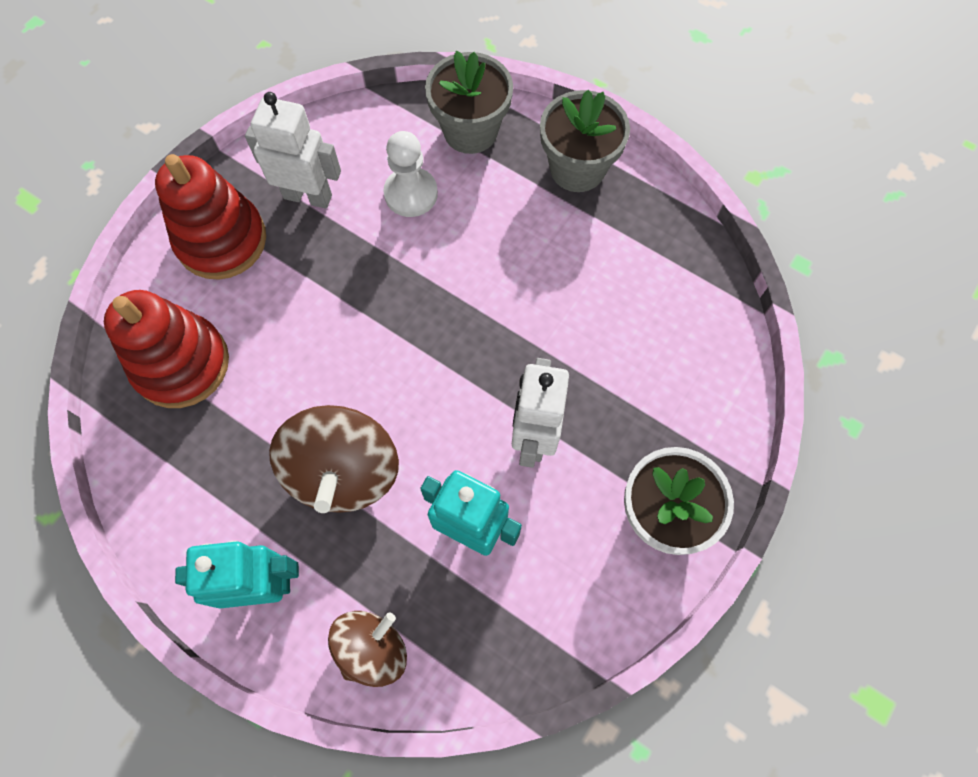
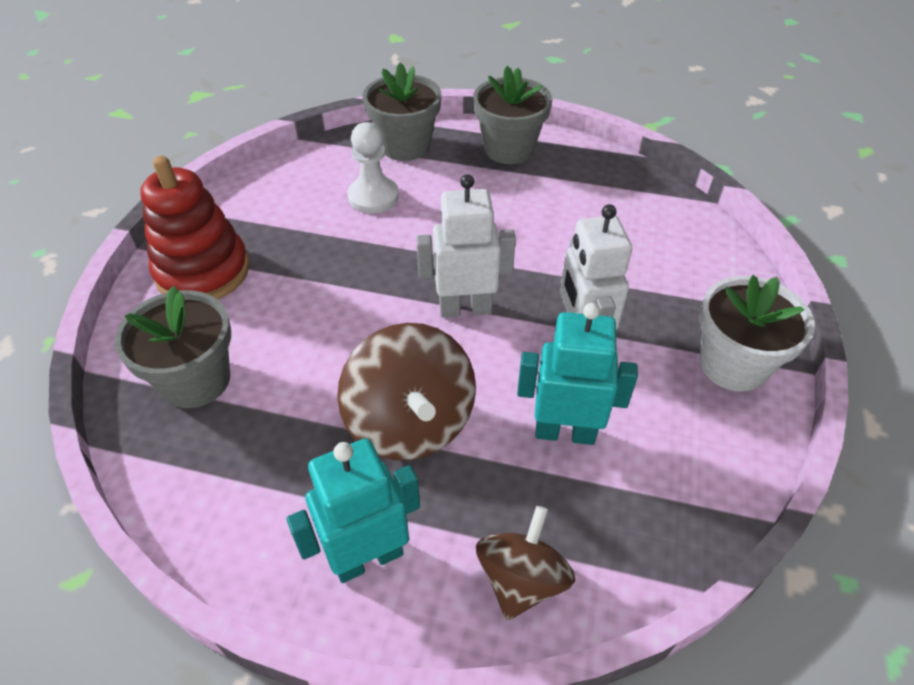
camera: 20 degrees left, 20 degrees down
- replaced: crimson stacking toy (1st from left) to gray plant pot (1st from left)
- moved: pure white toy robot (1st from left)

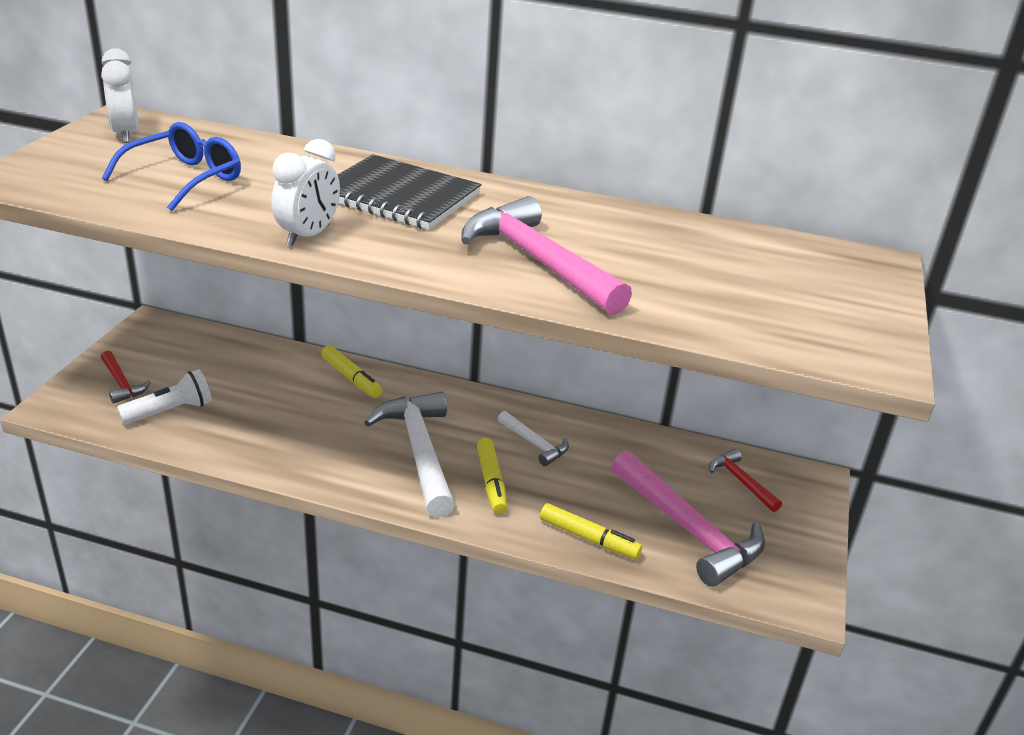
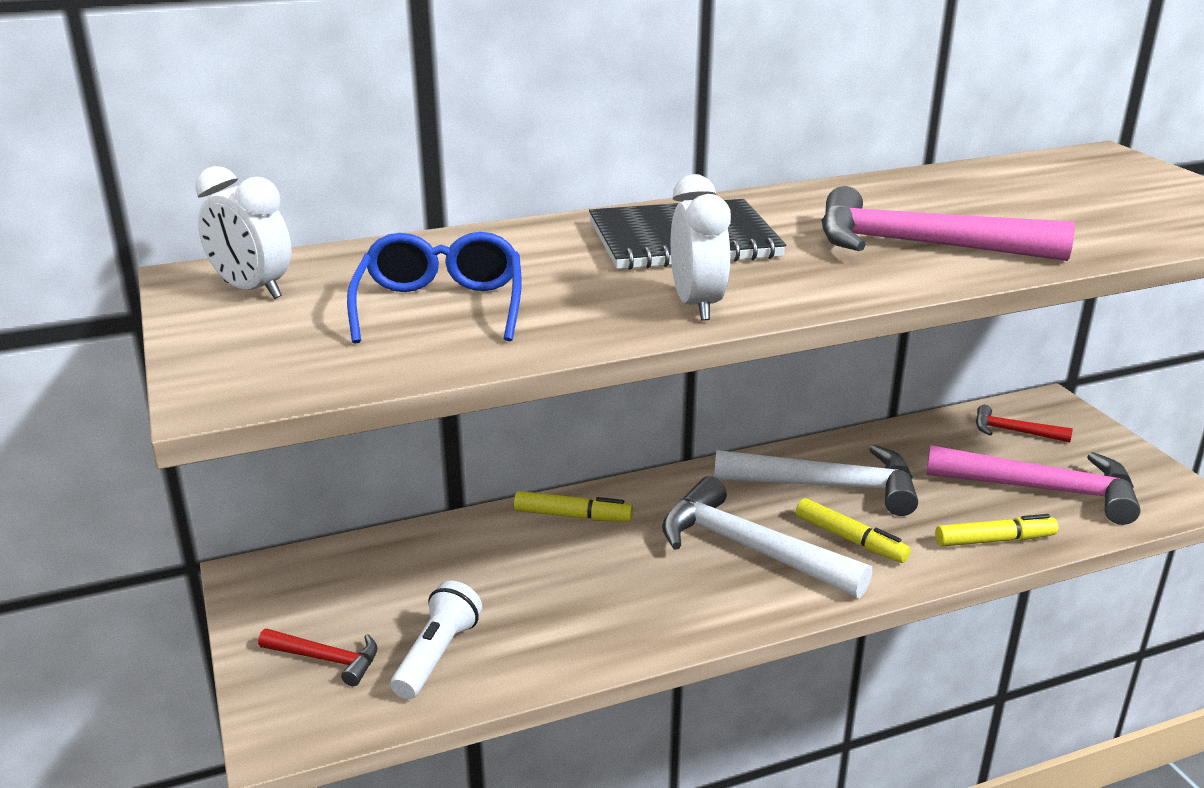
camera: 35 degrees left, 5 degrees down
- resized: pure white hammer (2nd from left) x1.98

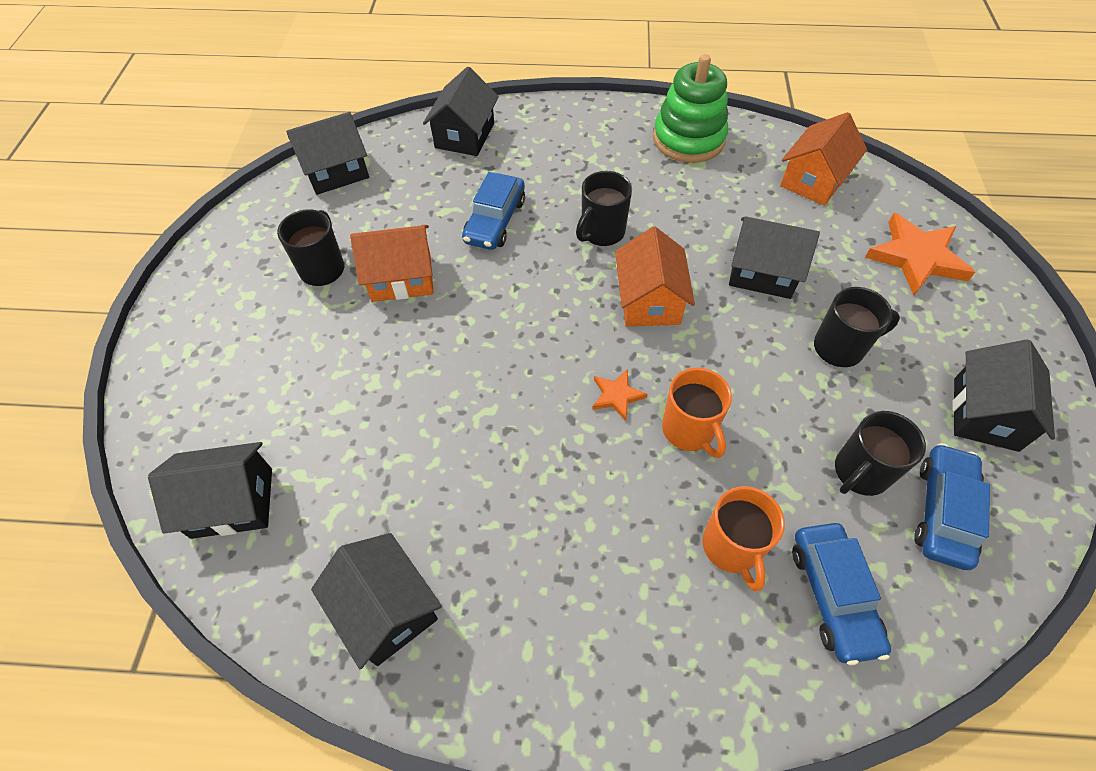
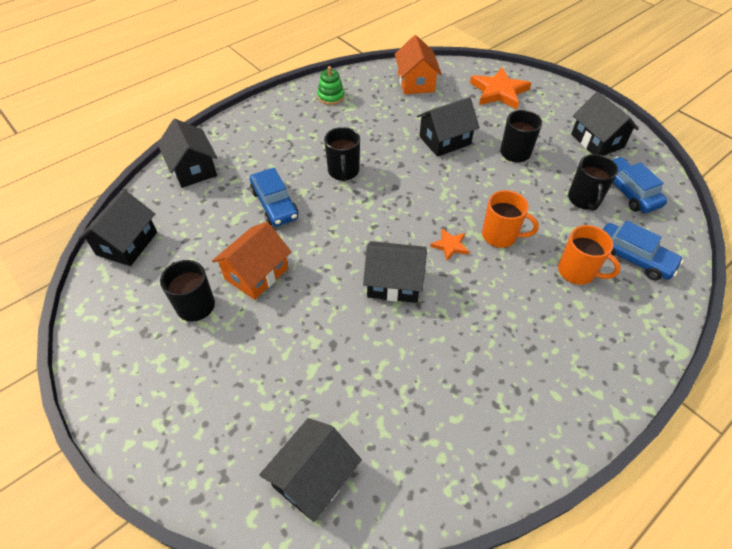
camera: 45 degrees left, 5 degrees down
- moved: jet-black cottage (3rd from left in the first image) to jet-black cottage (4th from left)
- removed: bright orange cottage (2nd from left)
- resized: emerald stacking toy x0.53

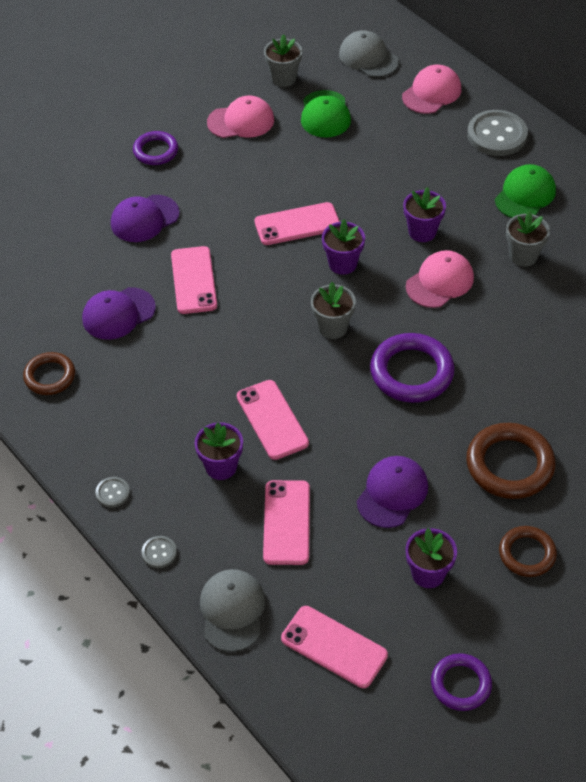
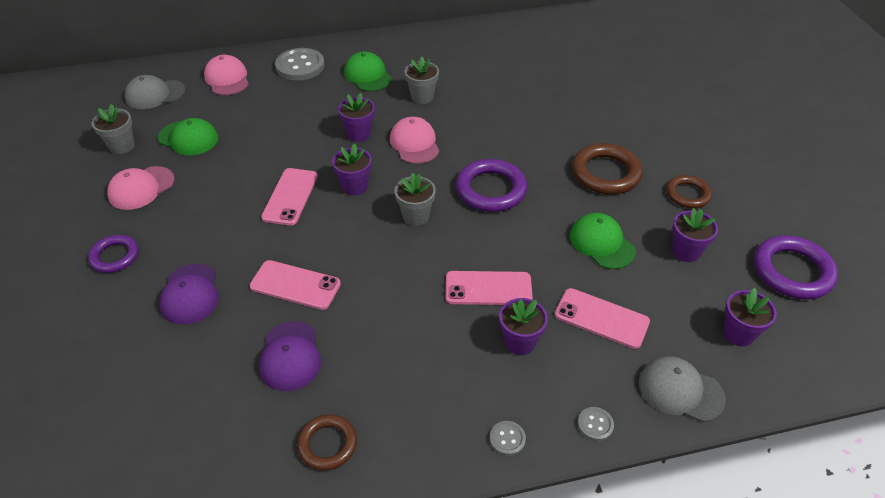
camera: 65 degrees left, 5 degrees down
- turned: rosy cap (1st from left) 150 degrees counterclockwise
- replaced: rosy mobile phone (5th from left) to purple plant pot (5th from left)
- recoloured: purple cap (3rd from left) to emerald cap (3rd from left)
- resized: purple hoop (3rd from left) x1.61

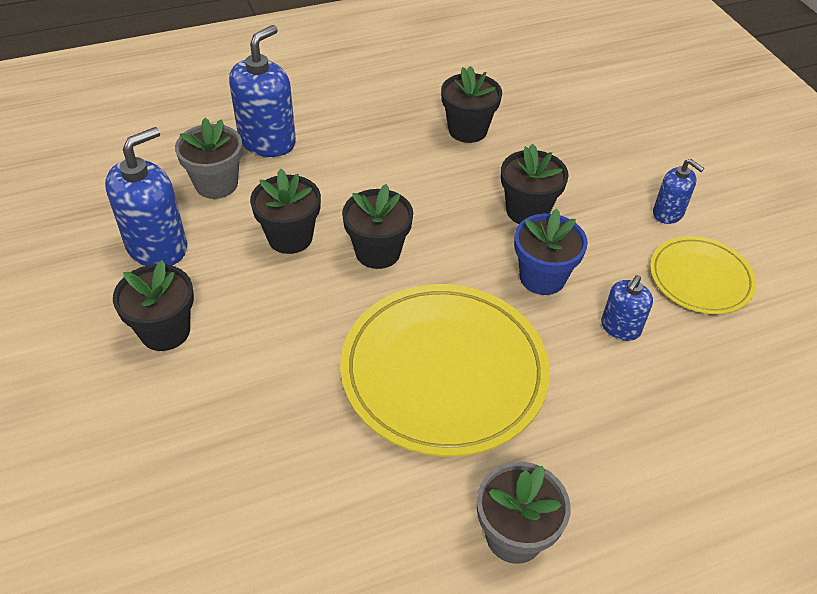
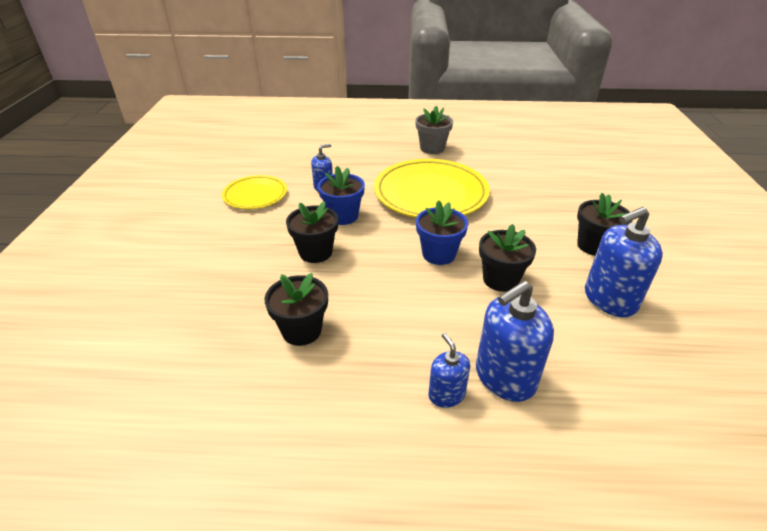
camera: 155 degrees left, 10 degrees down
- removed: gray plant pot (1st from left)
- recoloured: jet-black plant pot (3rd from left) to cobalt plant pot (2nd from left)
- moved: cobalt soap dispenser (4th from left in the first image) to cobalt soap dispenser (2nd from left)

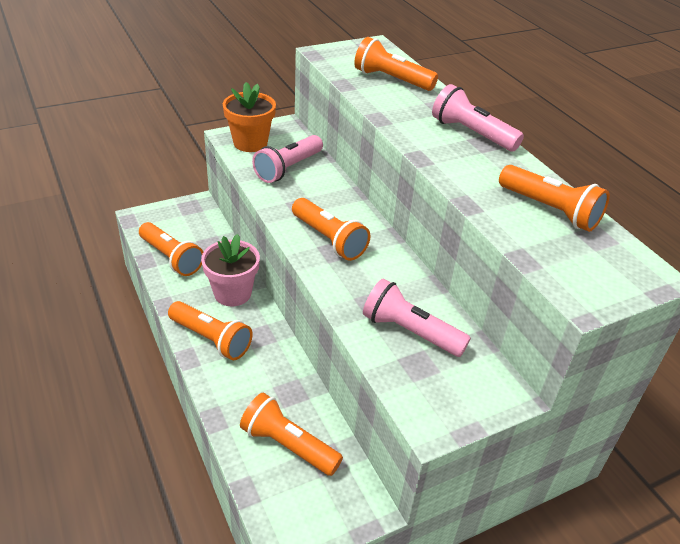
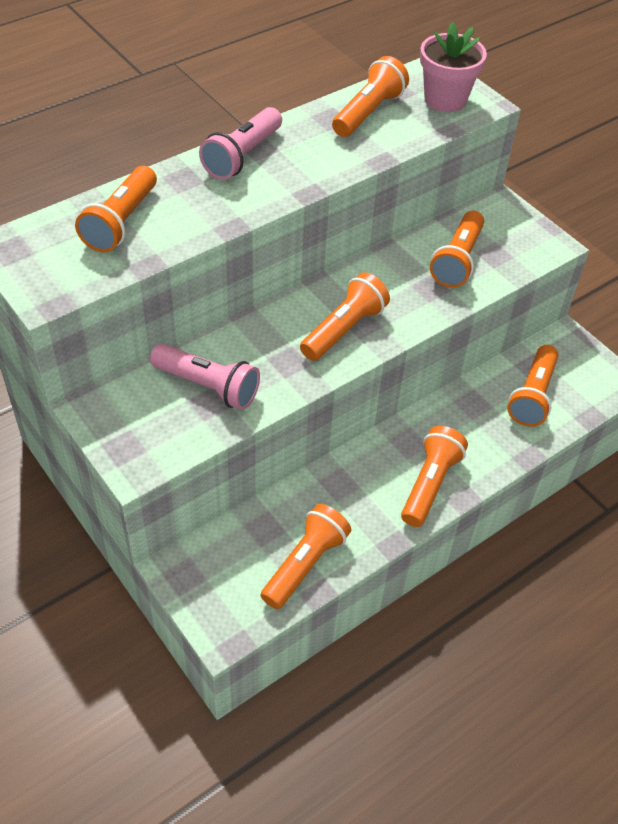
camera: 100 degrees left, 10 degrees up
- moved: rosy plant pot
- removed: bright orange plant pot
- recoloured: rosy torch (2nd from left) to bright orange torch (6th from left)

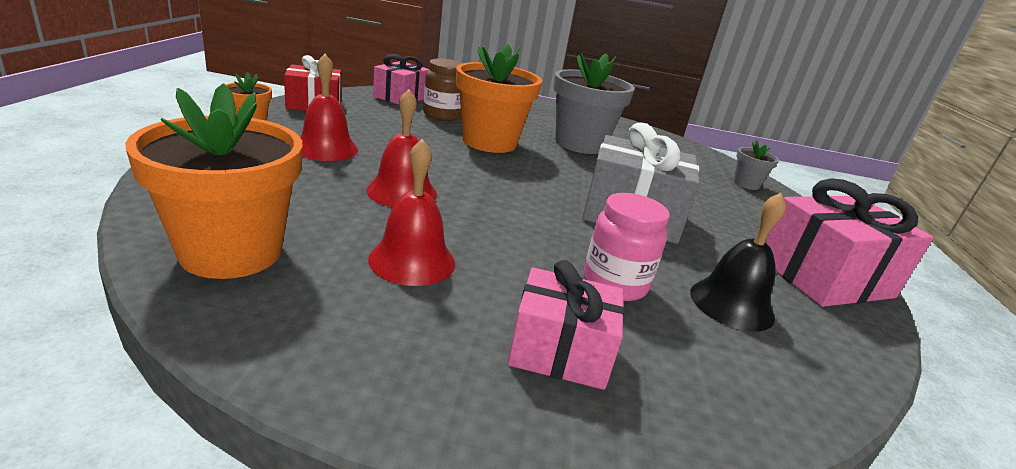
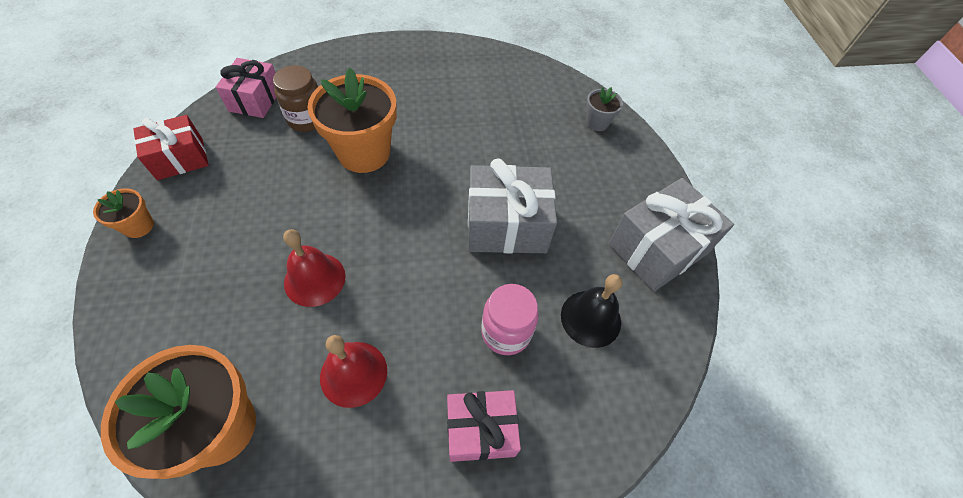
camera: 15 degrees left, 30 degrees up
- removed: crimson hand bell (1st from left)
- removed: gray plant pot (1st from left)
- recoloured: rosy wrapped gift (3rd from left) to gray wrapped gift (2nd from left)

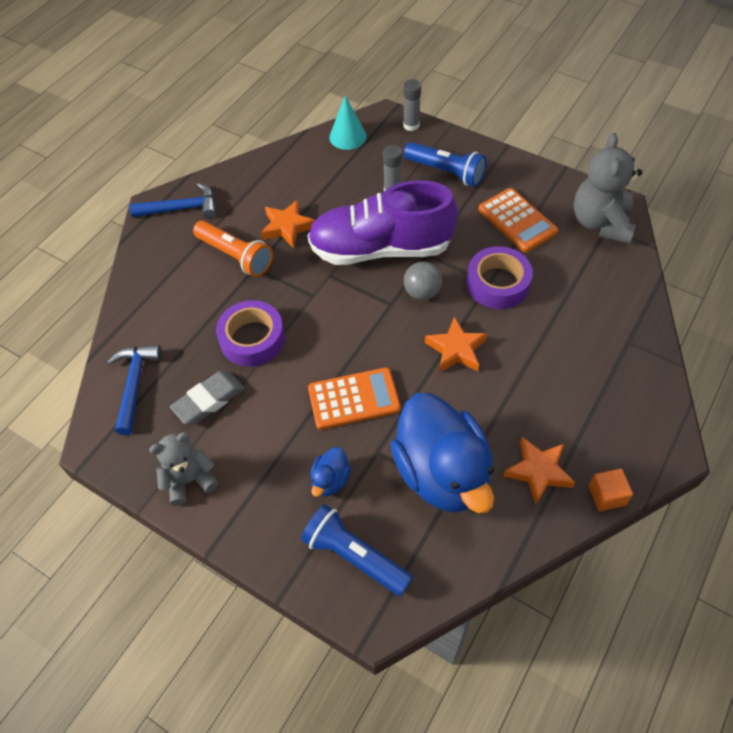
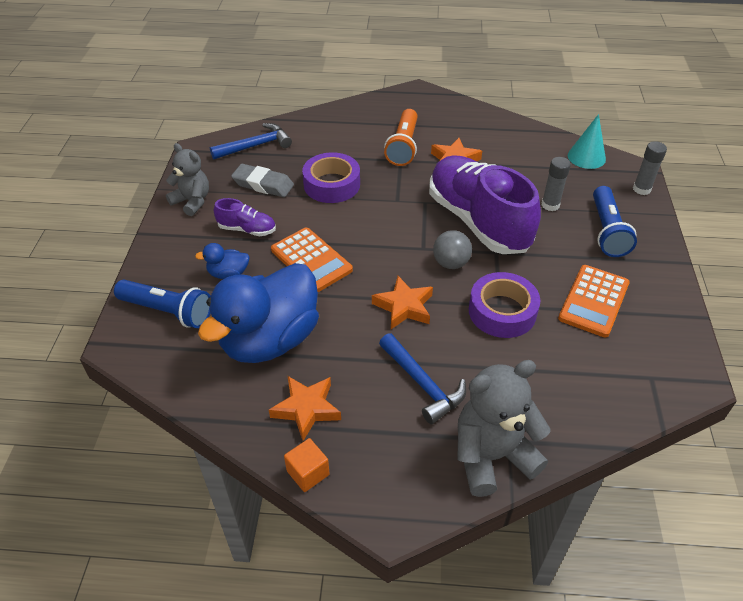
camera: 60 degrees right, 10 degrees down
- moved: cobalt hammer (2nd from left)
- turned: cobalt torch (1st from left) 105 degrees clockwise
- moved: gray teddy (2nd from left)
- added: purple shoe (1st from left)

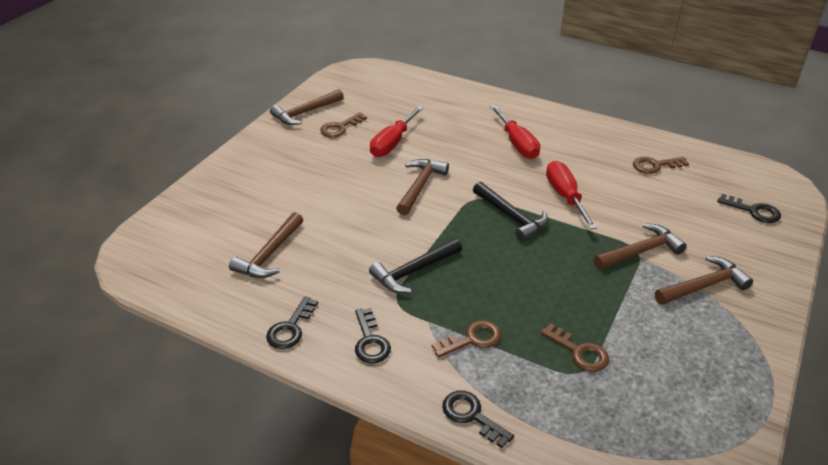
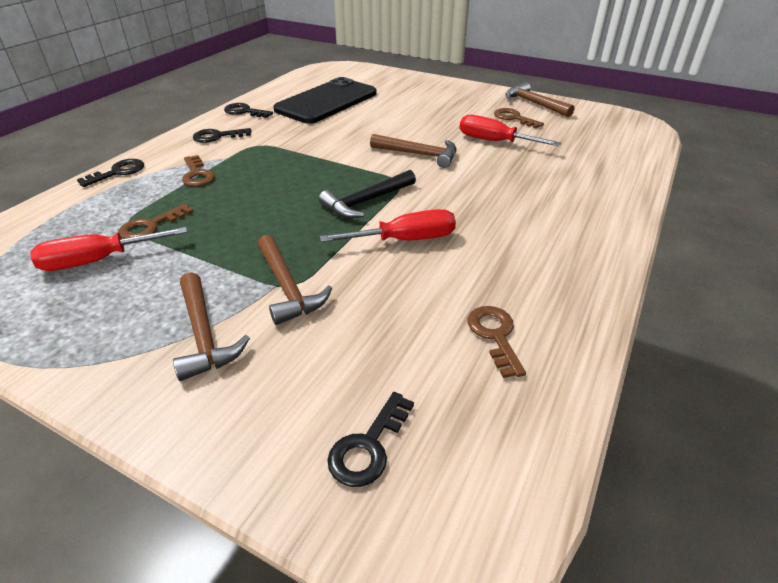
camera: 90 degrees right, 0 degrees up
- replaced: dark brown hammer (1st from left) to jet-black mobile phone
- removed: jet-black hammer (1st from left)
- moved: crimson hand screwdriver (2nd from left in the first image) to crimson hand screwdriver (1st from left)

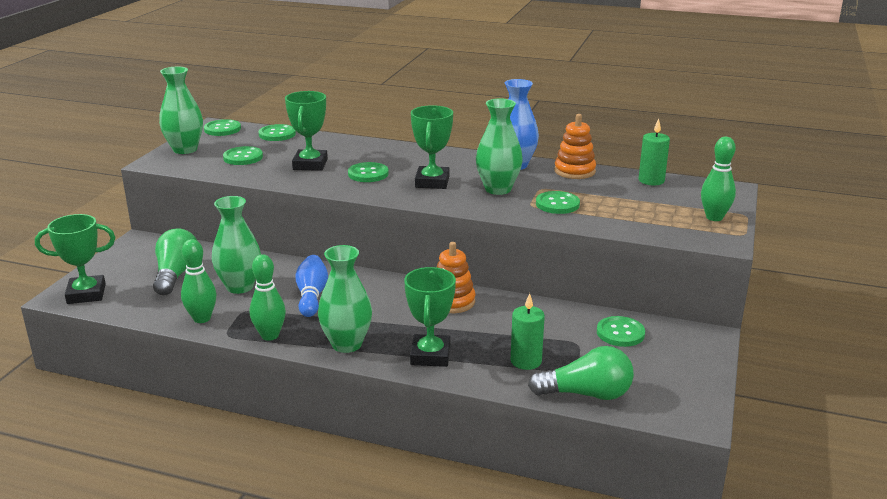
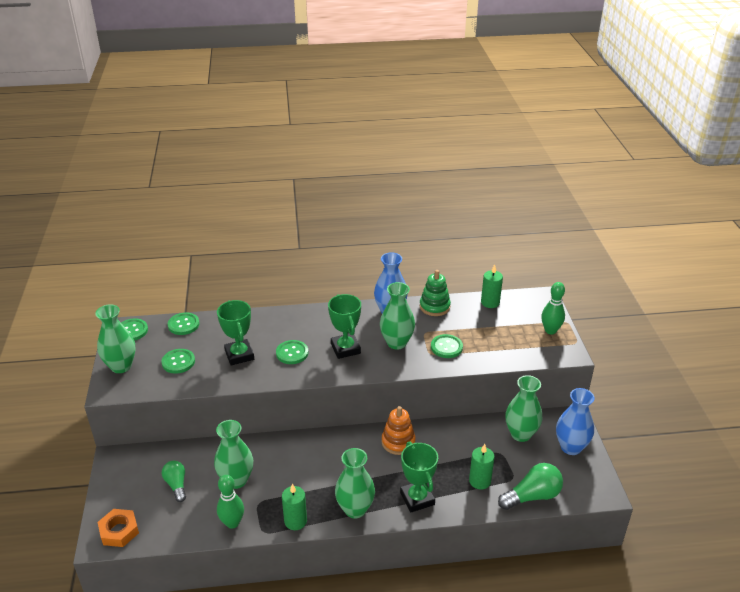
camera: 25 degrees left, 10 degrees up
- replaced: emerald trophy (1st from left) to bright orange hex nut
- resized: emerald lightbulb (1st from left) x0.65
- replaced: emerald skittle (2nd from left) to emerald pillar candle (1st from left)
- removed: cobalt skittle
- recoloured: bright orange stacking toy (2nd from left) to emerald stacking toy
- replaced: emerald button (6th from left) to emerald vase (5th from left)
- added: cobalt vase (2nd from left)

